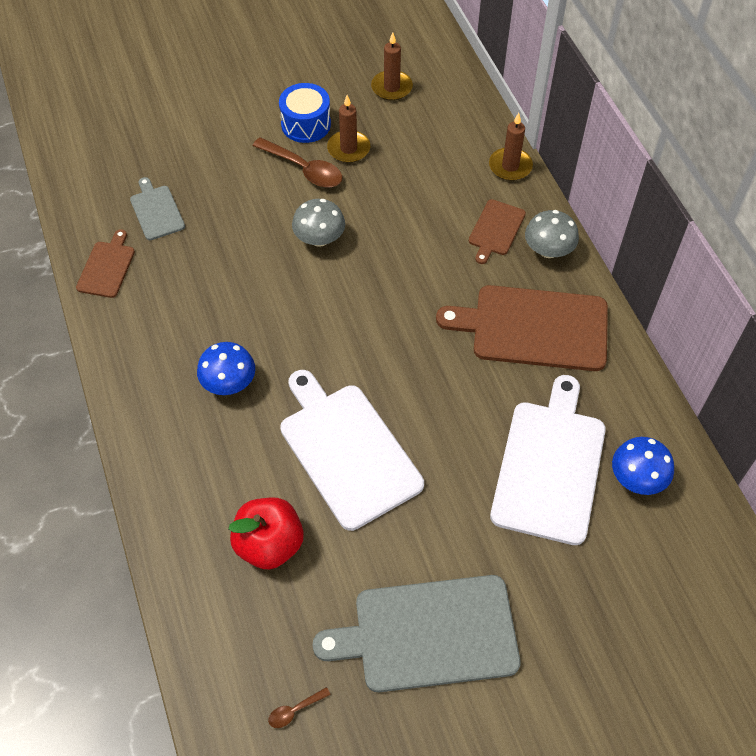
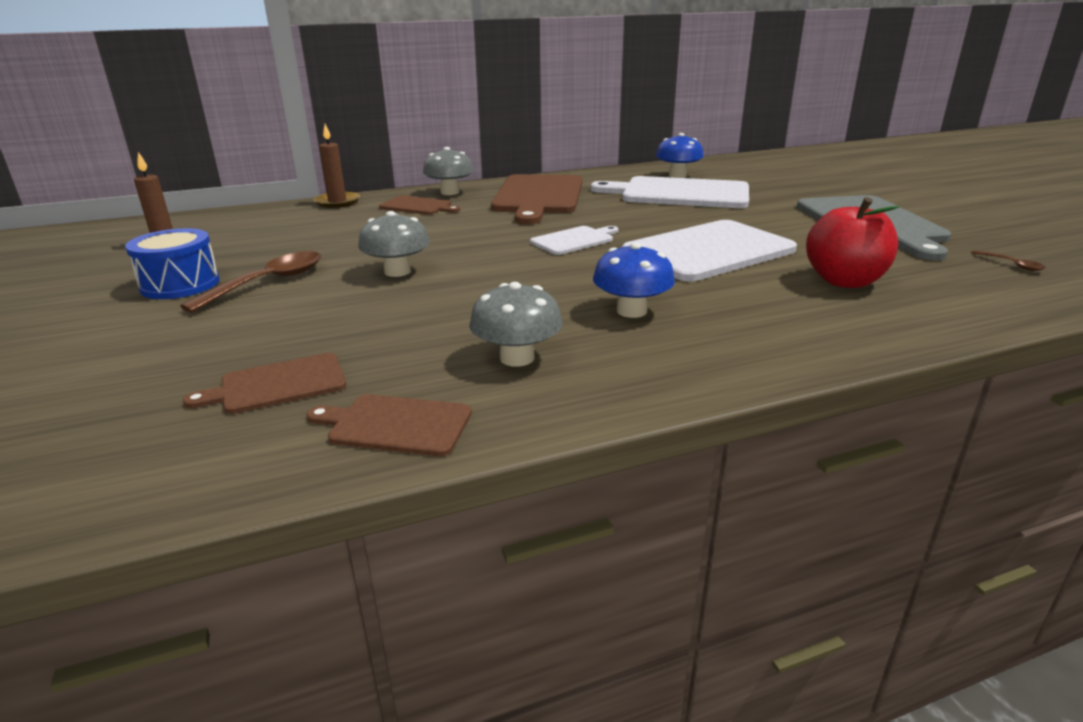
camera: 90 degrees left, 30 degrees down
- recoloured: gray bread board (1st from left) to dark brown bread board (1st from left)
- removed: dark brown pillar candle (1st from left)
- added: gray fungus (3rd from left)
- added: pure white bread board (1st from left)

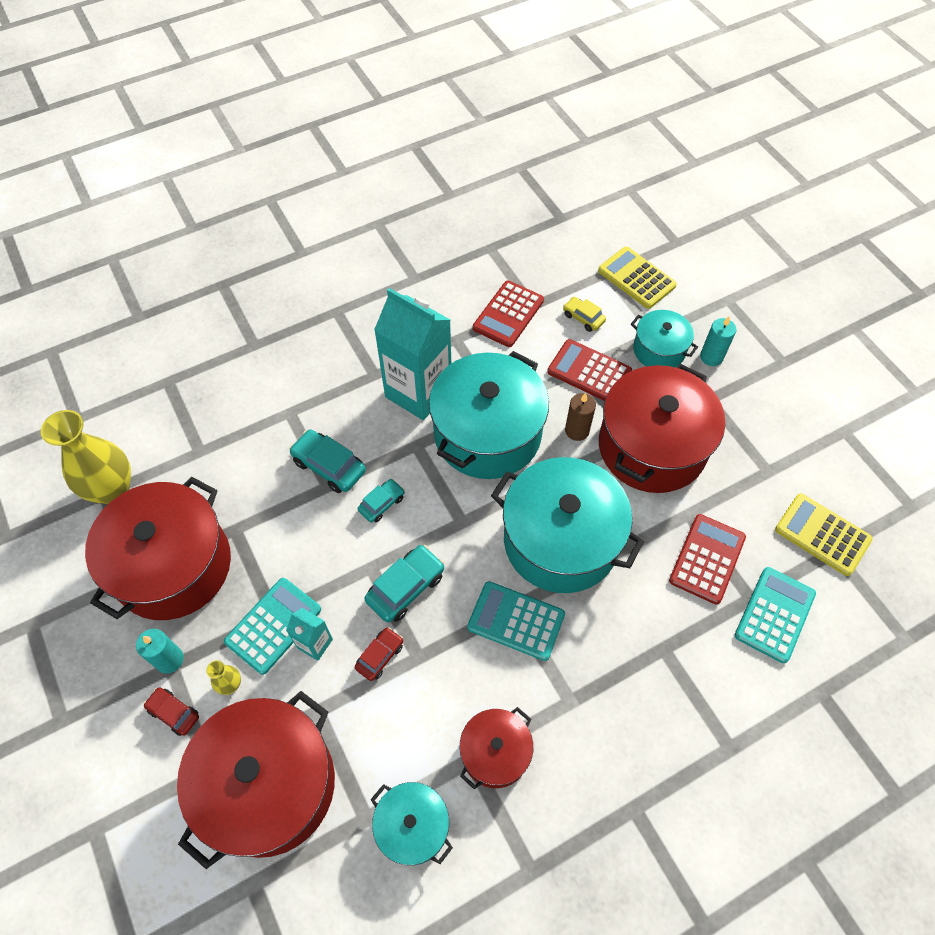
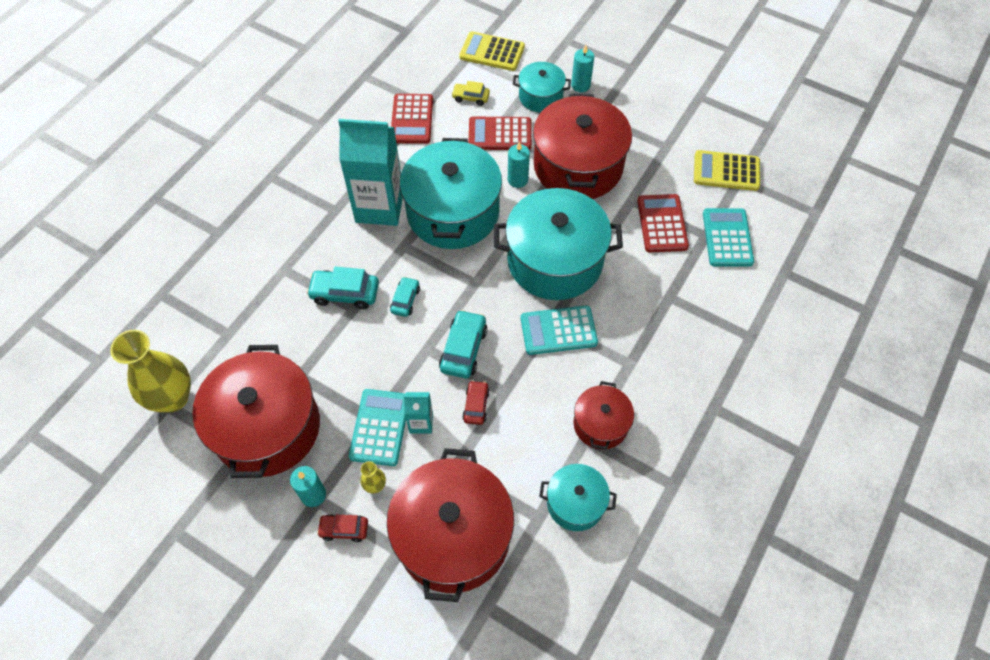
camera: 30 degrees left, 0 degrees up
- recoloured: dark brown pillar candle to aqua pillar candle (2nd from left)

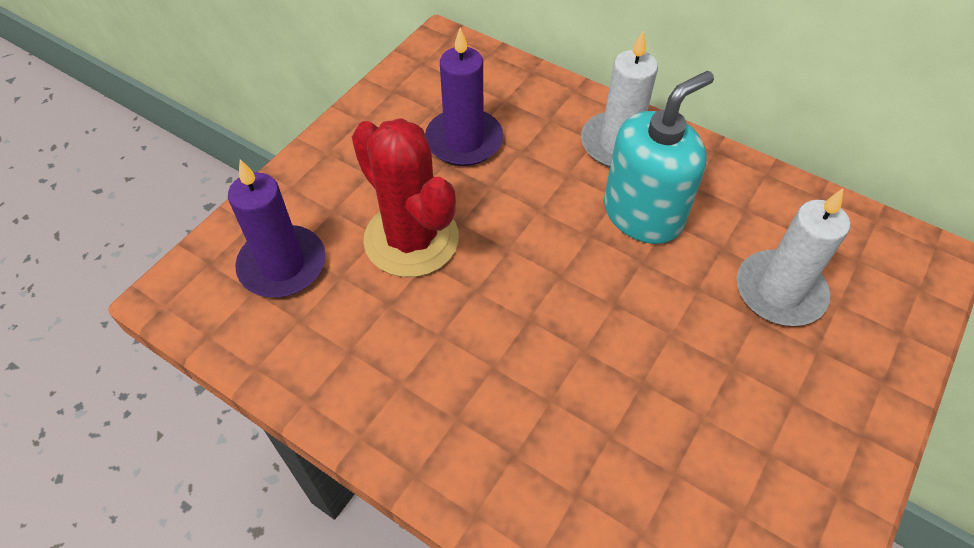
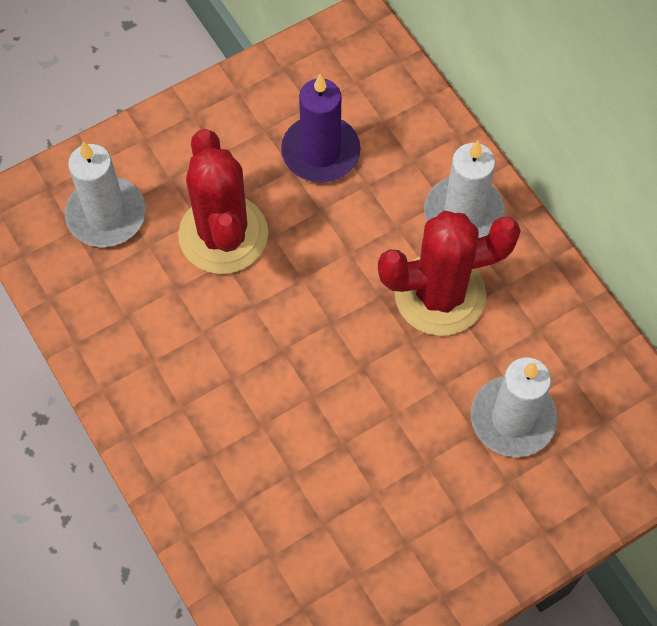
camera: 25 degrees right, 10 degrees up
- recoloured: purple pillar candle (1st from left) to pure white pillar candle (1st from left)
- replaced: aqua soap dispenser to crimson saguaro cactus (2nd from left)

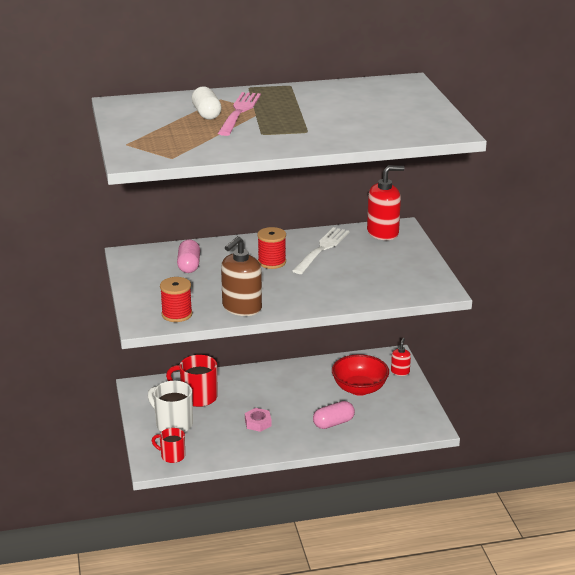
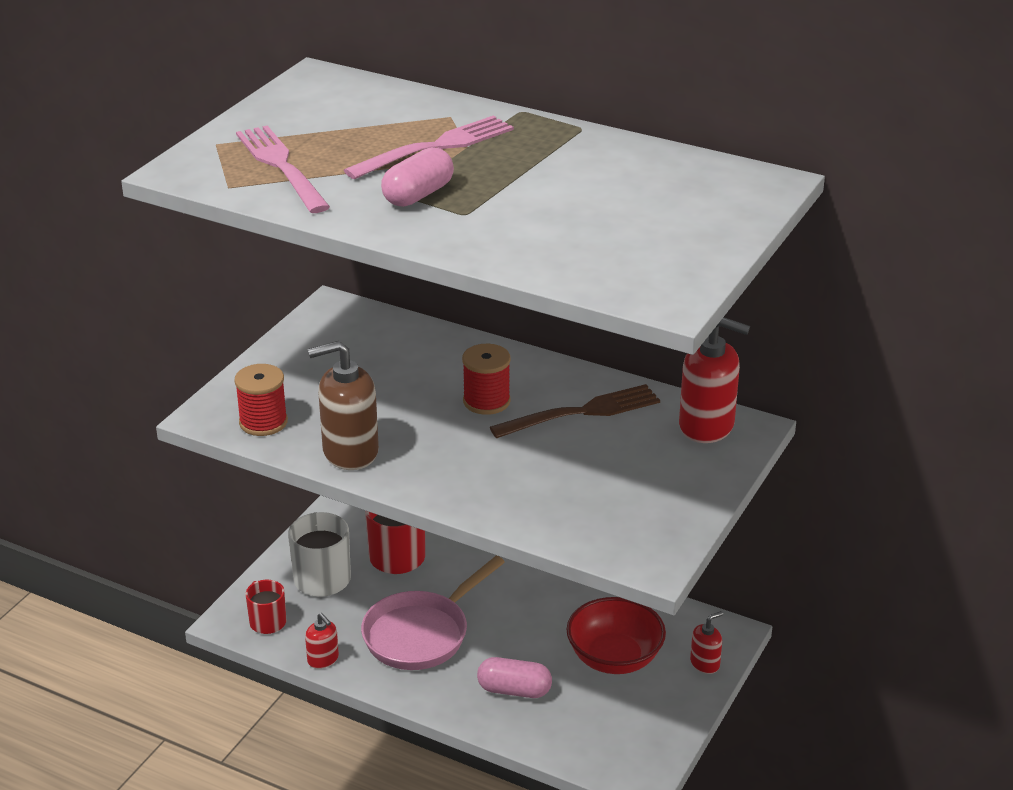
camera: 40 degrees right, 5 degrees up
- moved: rosy pill shape (1st from left)
- removed: pure white pill shape
- replaced: rosy hex nut to rosy frying pan
- recoloured: pure white dinner fork to dark brown dinner fork
- added: rosy dinner fork (1st from left)
- added: crimson soap dispenser (1st from left)

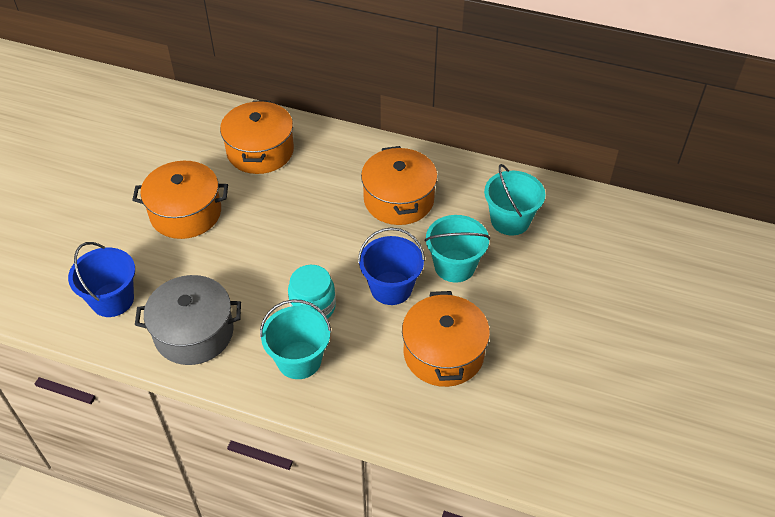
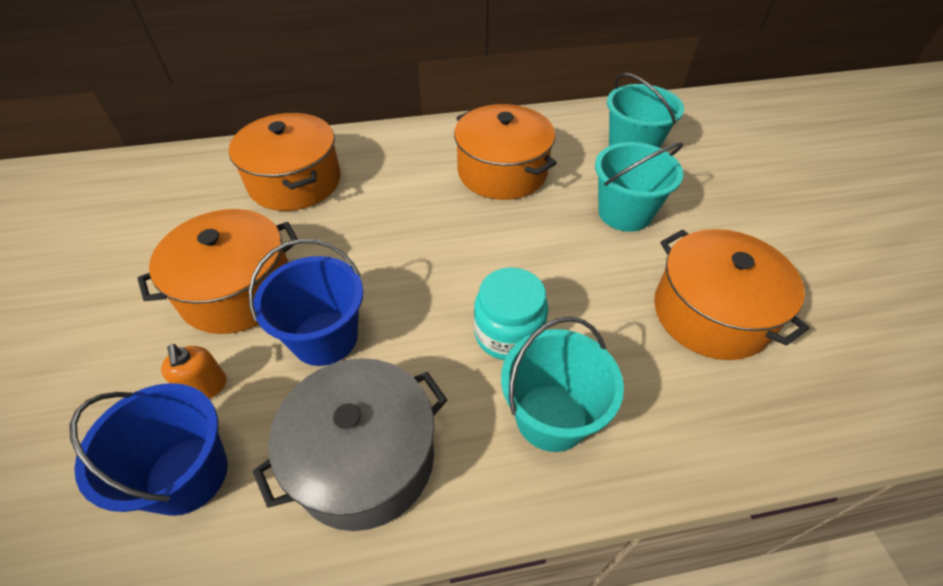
camera: 30 degrees left, 0 degrees up
- moved: cobalt sand bucket (2nd from left)
- added: bright orange soap dispenser

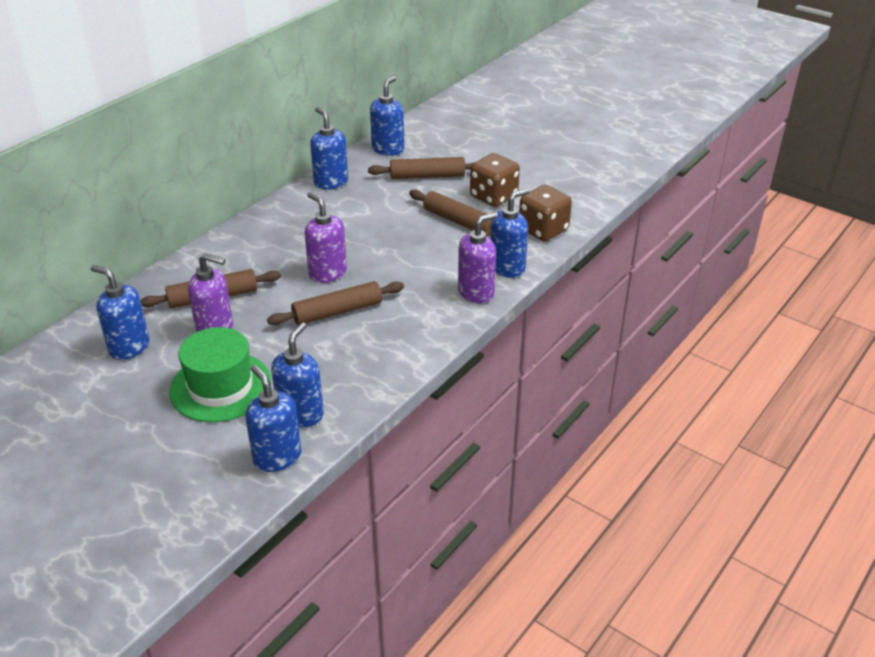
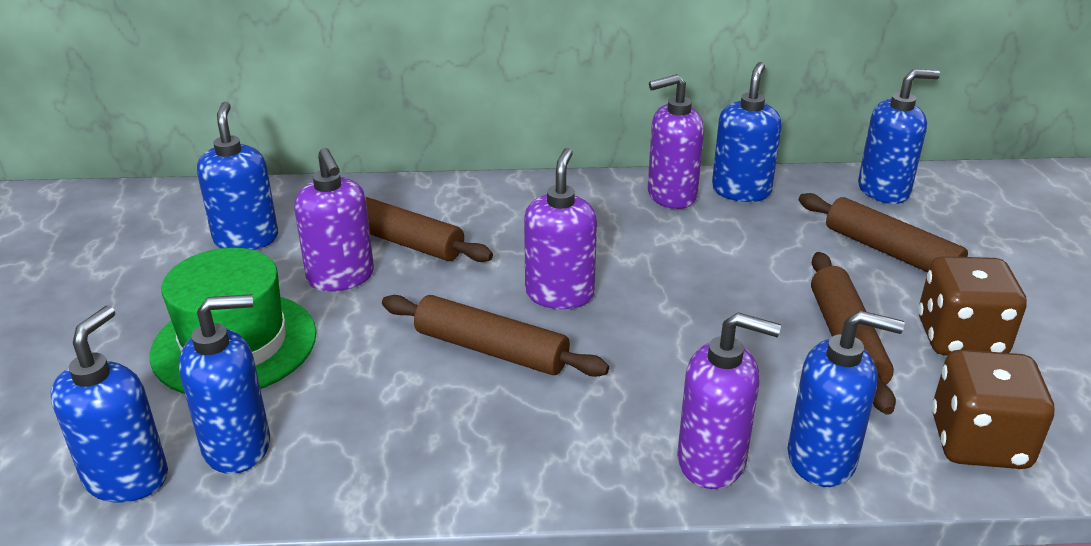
camera: 50 degrees right, 5 degrees down
- added: purple soap dispenser (3rd from left)

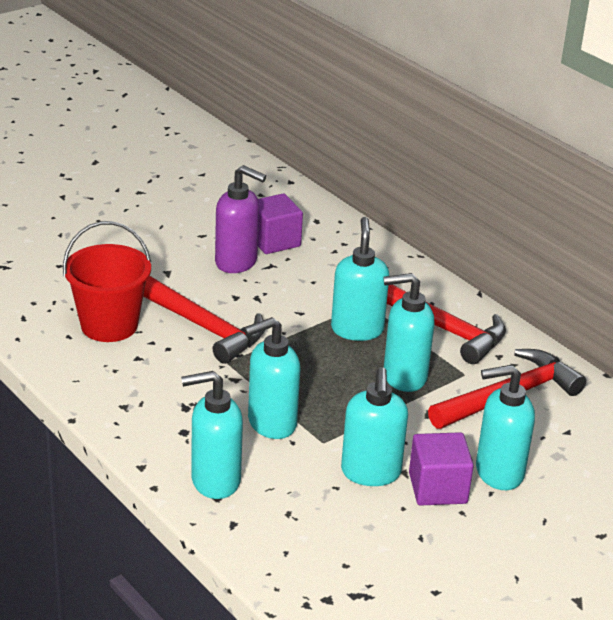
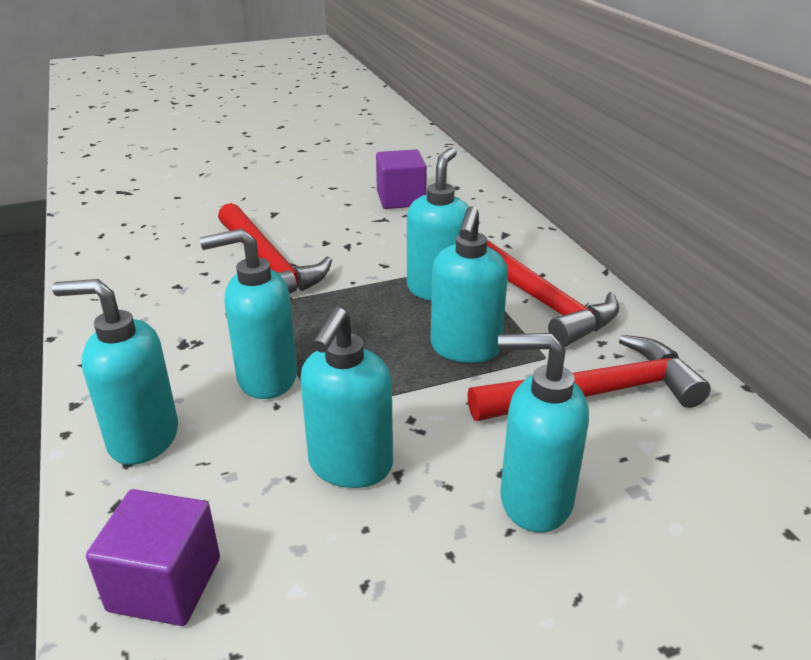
camera: 20 degrees right, 0 degrees up
- removed: crimson sand bucket
- removed: purple soap dispenser
- turned: aqua soap dispenser (5th from left) 90 degrees counterclockwise
- moved: purple cube (2nd from left in the first image) to purple cube (1st from left)

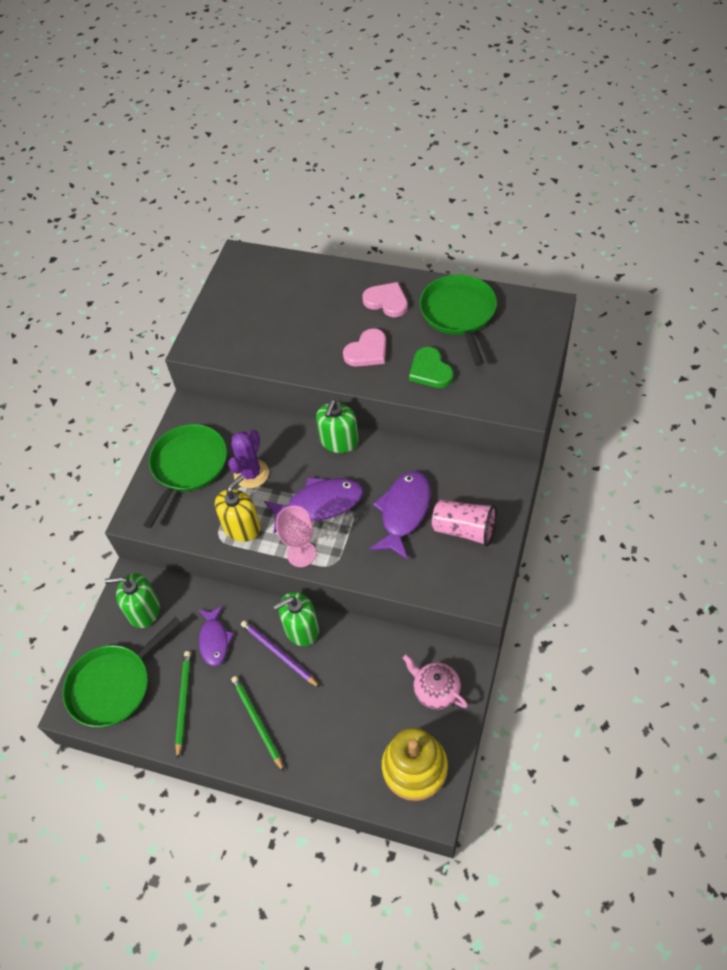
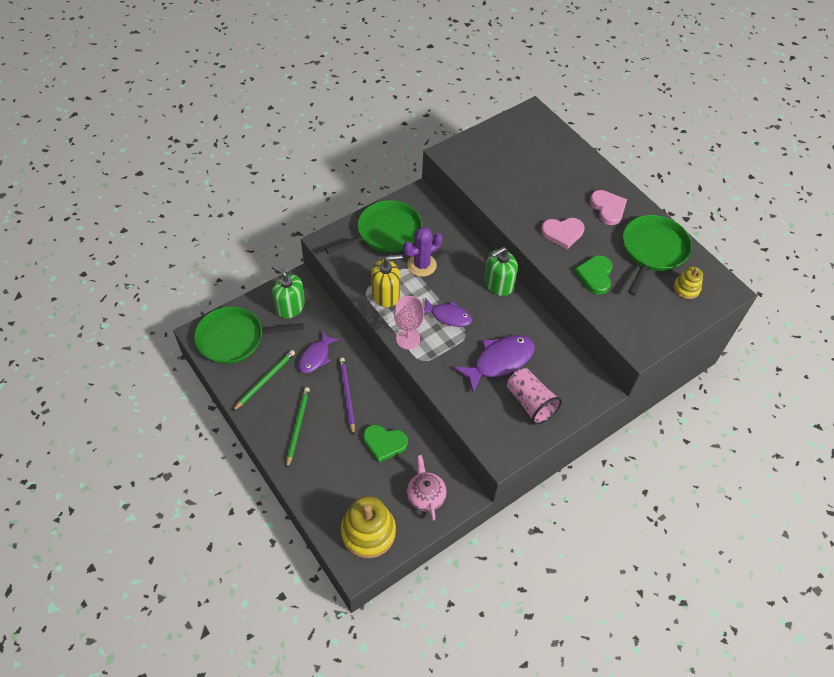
camera: 30 degrees right, 0 degrees up
- resized: purple toy fish (2nd from left) x0.64
- removed: emerald soap dispenser (2nd from left)
- added: emerald heart shape (1st from left)
- added: yellow stacking toy (2nd from left)

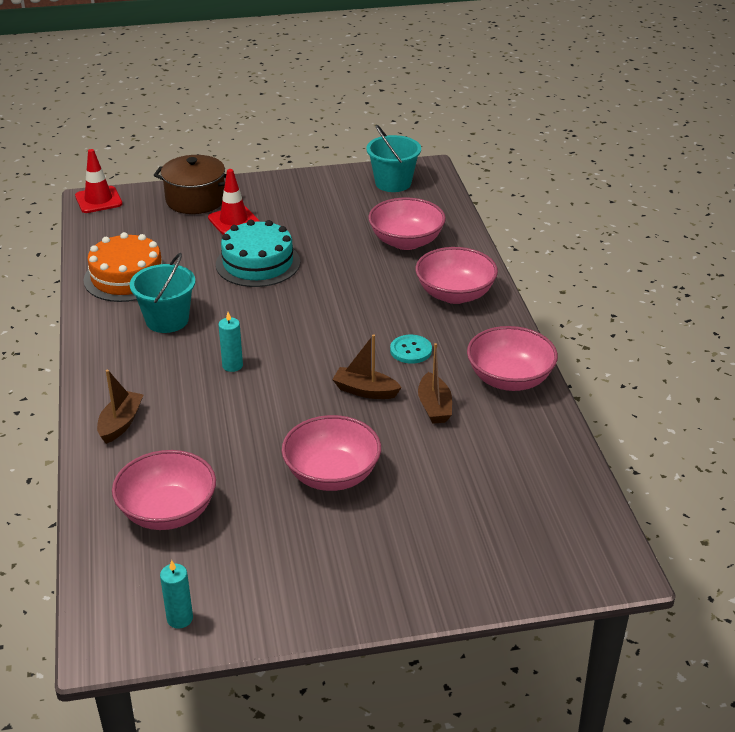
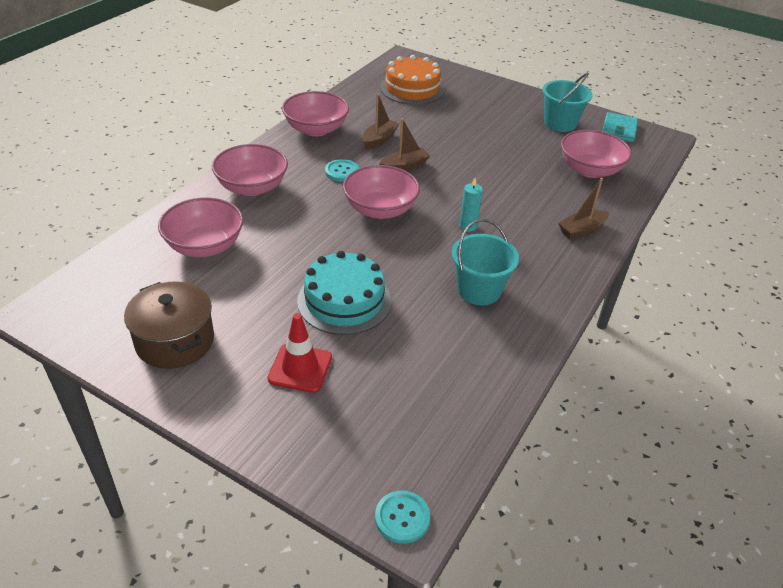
camera: 140 degrees left, 5 degrees up
- replaced: crimson safety cone (1st from left) to aqua button (2nd from left)
- moved: bright orange layer cake
- moved: dark brown cooking pot
- replaced: aqua pillar candle (1st from left) to aqua billfold
- moved: rosy bowl (2nd from left in the first image) to rosy bowl (4th from left)
- turned: dark brown boat (2nd from left) 90 degrees counterclockwise
- moved: aqua sand bucket (2nd from left)

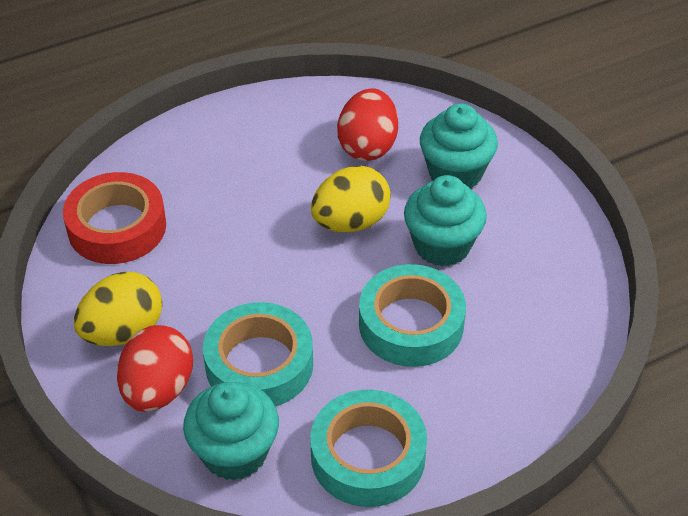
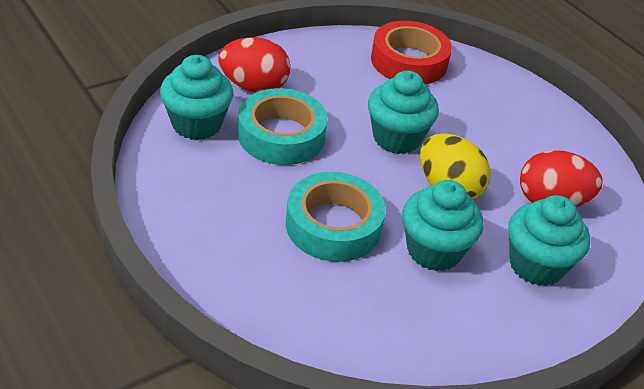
camera: 80 degrees right, 5 degrees down
- removed: yellow egg (1st from left)
- removed: aqua roll of tape (2nd from left)
- added: aqua muffin (2nd from left)

